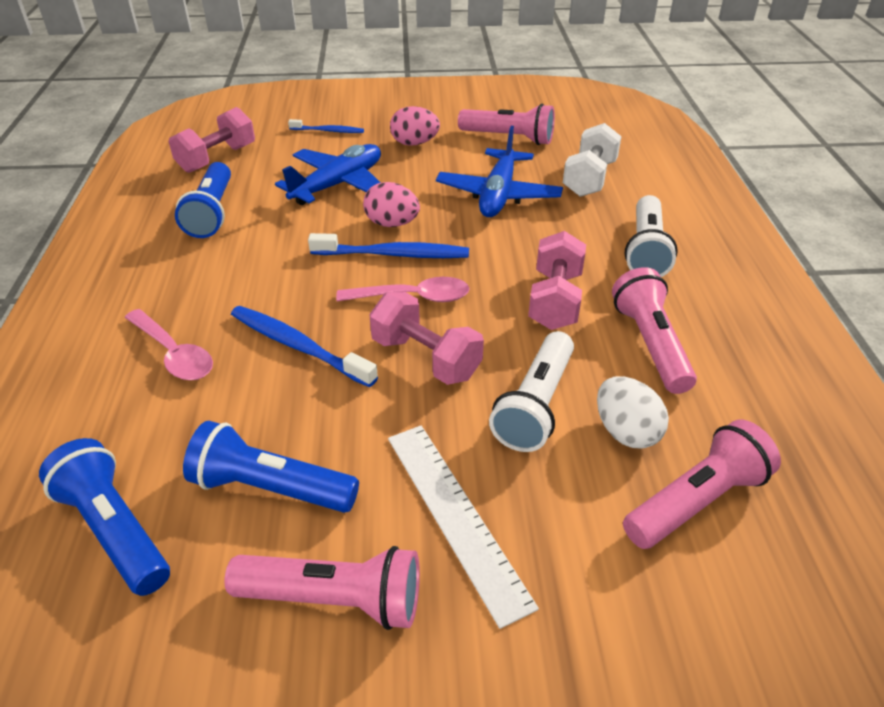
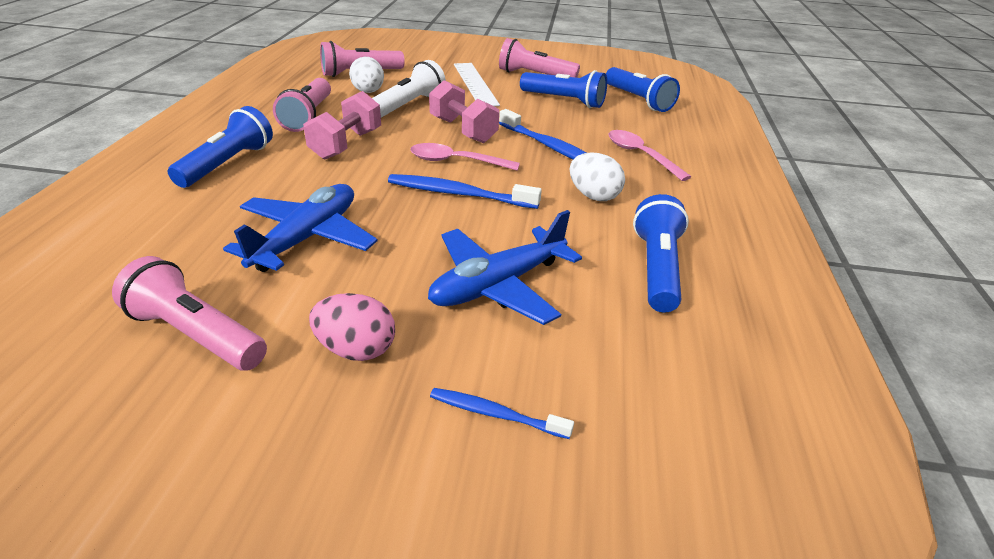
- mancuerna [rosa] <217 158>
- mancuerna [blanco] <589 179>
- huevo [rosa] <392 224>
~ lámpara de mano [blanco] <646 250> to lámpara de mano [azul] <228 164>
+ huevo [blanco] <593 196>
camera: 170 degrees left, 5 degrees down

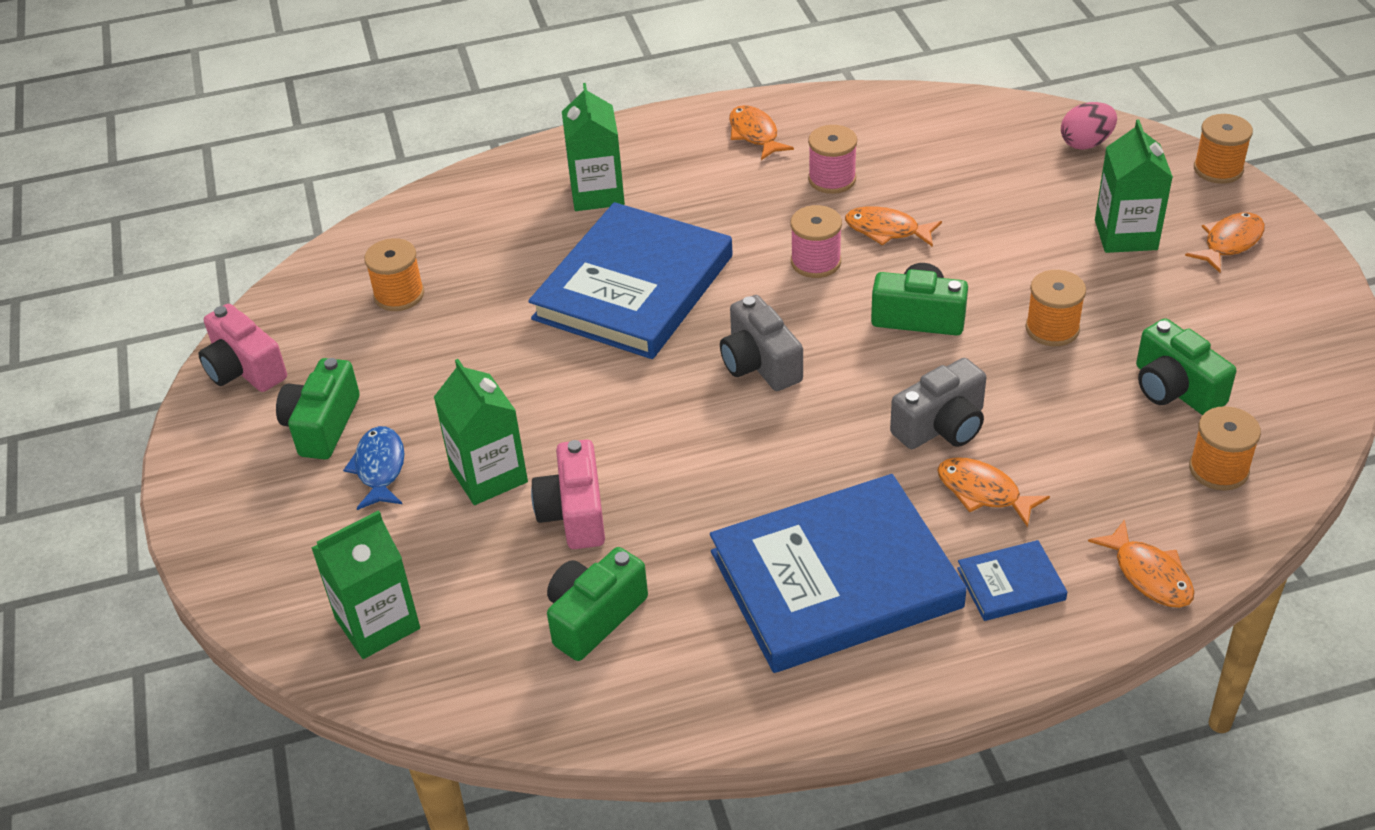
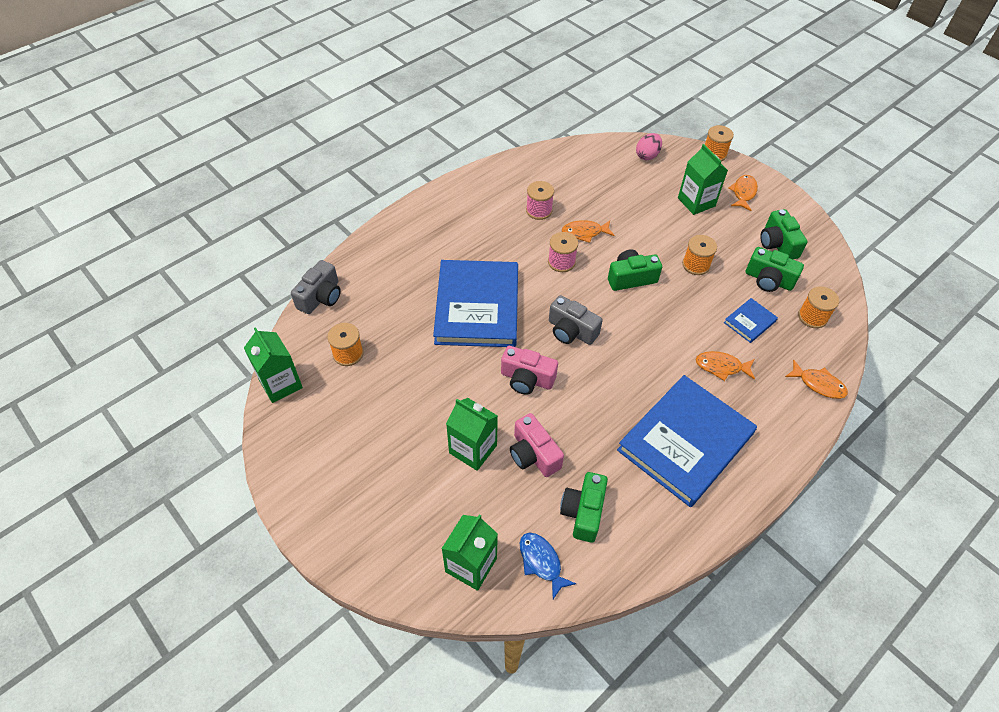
~ cartón de leche [verde] <597 193> to <280 384>
- pez [naranja] <755 134>
~ cámara [rosa] <244 369> to <527 379>
~ cámara [verde] <322 425> to <777 244>
~ cámara [gris] <941 426> to <321 297>
~ pez [azul] <380 468> to <541 562>
~ libro [azul] <1011 584> to <750 322>
camera: 30 degrees left, 10 degrees up

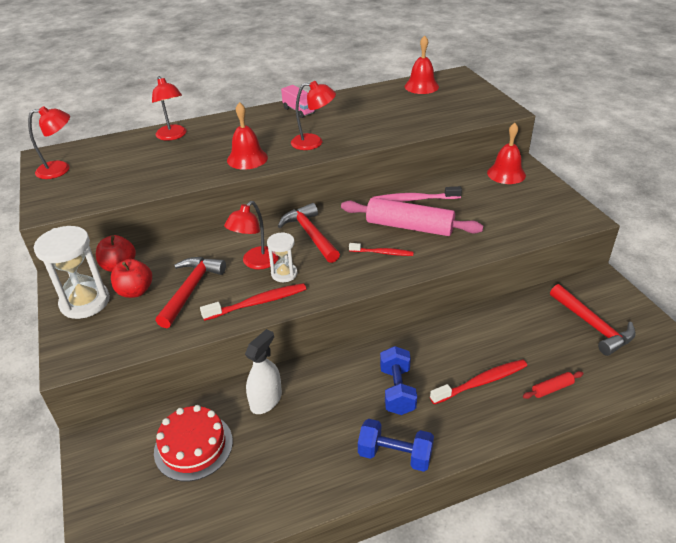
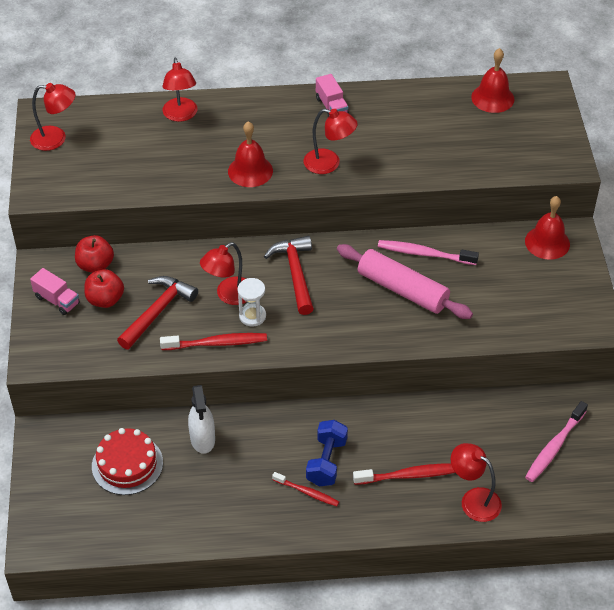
~ reloj de arena [blanco] <85 302> to camión [rosa] <57 300>
~ cepillo de dientes [rojo] <382 253> to <307 492>
~ martillo [rojo] <592 325> to cepillo de dientes [rosa] <554 447>
~ pulverizador [blanco] <266 400> = <202 439> 120 degrees clockwise
~ rodillo [rojo] <552 388> to lámpara [rojo] <473 500>
- mancuerna [azul] <395 455>
camera: 15 degrees right, 10 degrees up

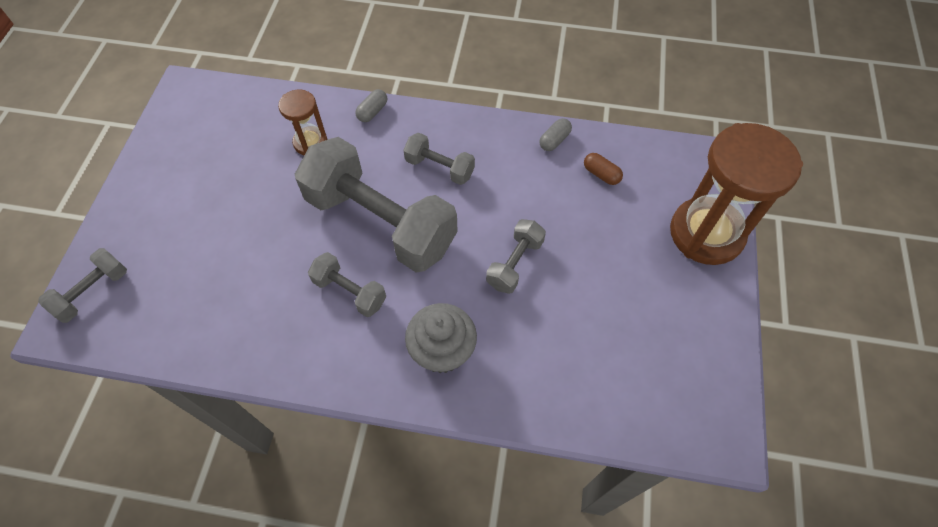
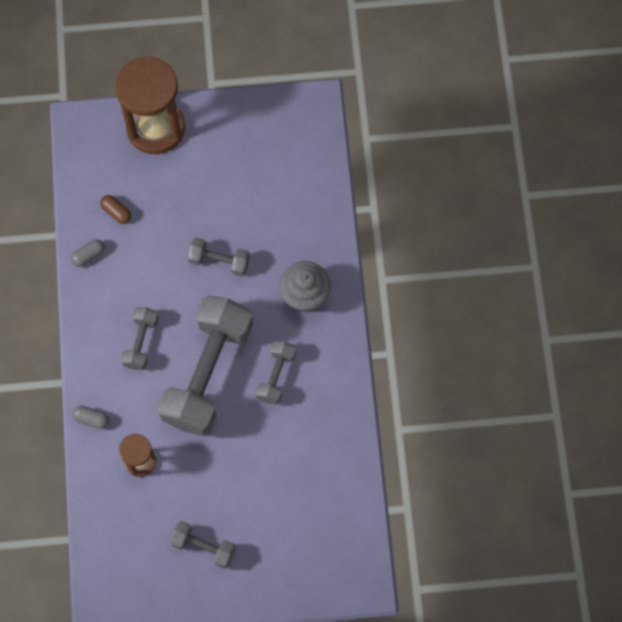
~ cápsula [gris] <554 140> = <88 255> 60 degrees counterclockwise
~ cápsula [marrón] <601 174> = <116 212> 75 degrees counterclockwise
~ mancuerna [gris] <93 292> to <204 546>
camera: 105 degrees left, 10 degrees up

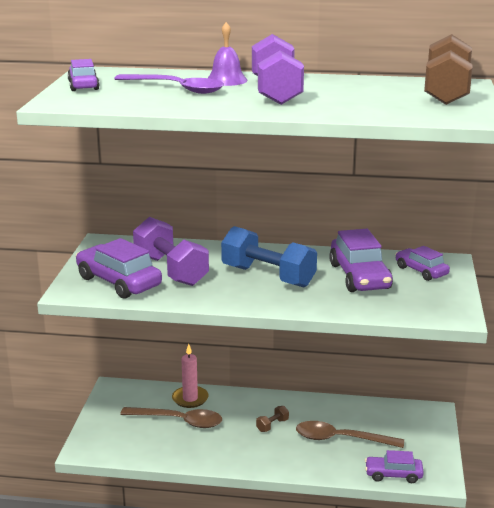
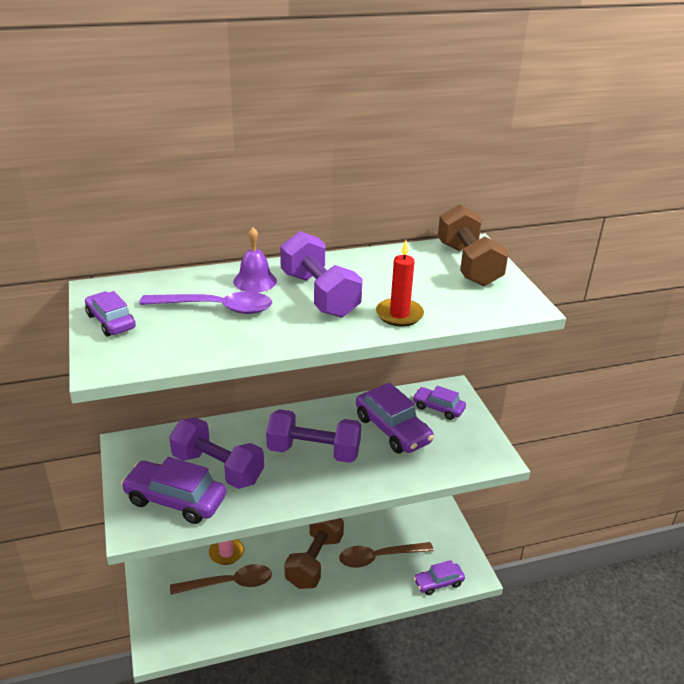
~ mancuerna [azul] <268 276> to mancuerna [morado] <314 451>
~ mancuerna [marrón] <272 425> = <315 561> x2.46
+ vela [rojo] <399 314>
camera: 25 degrees left, 10 degrees up

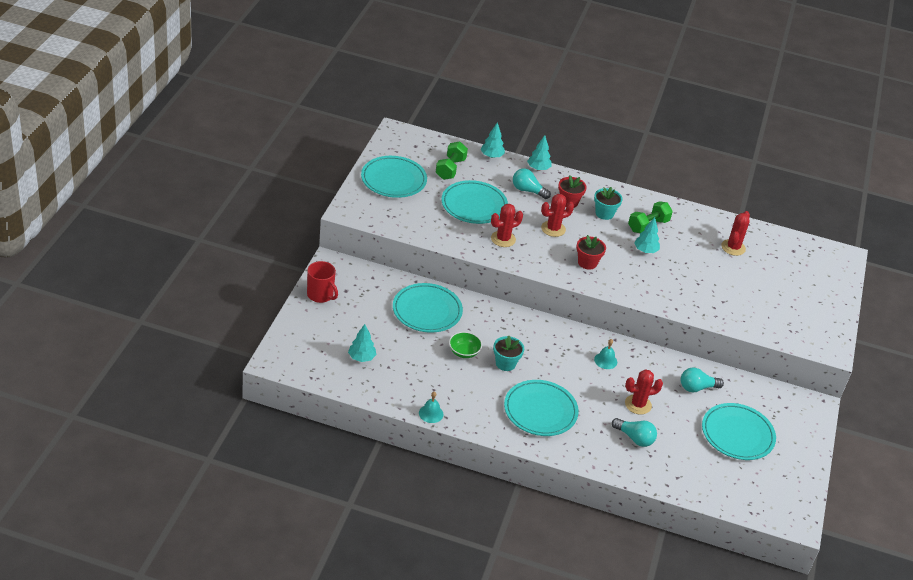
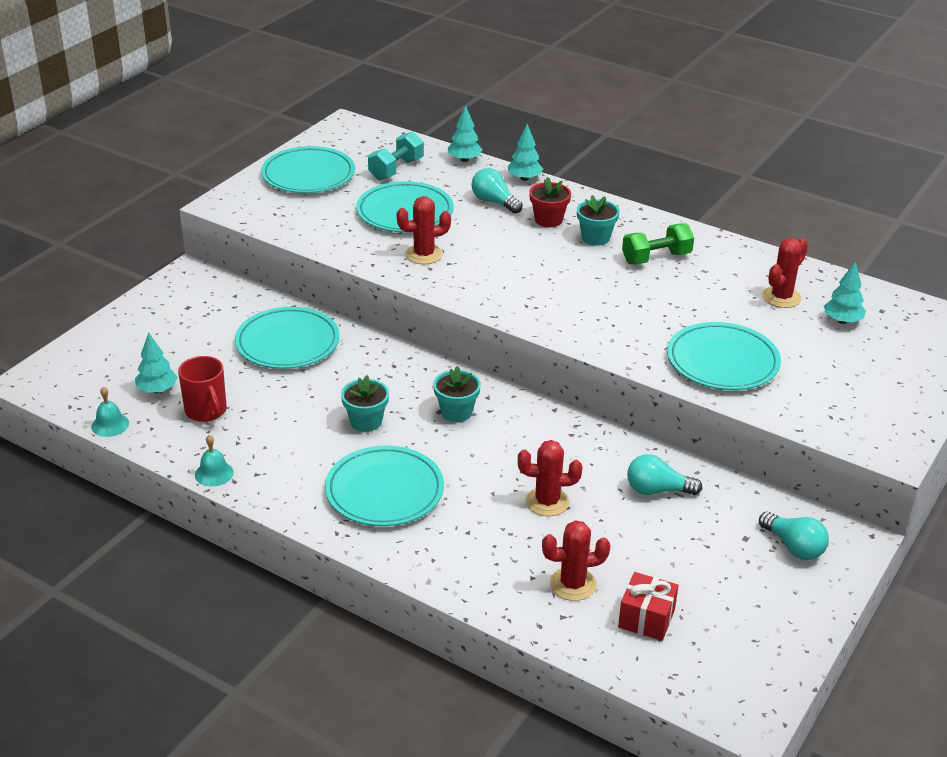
~ mancuerna [verde] <450 169> to mancuerna [turquesa] <396 169>
~ cactus [rojo] <553 229> to <572 584>
~ árbol [turquesa] <645 250> to <842 321>
- maceta [rojo] <587 263>
~ taza [rojo] <321 295> to <206 411>
- cuenco [verde] <464 352>
~ campana [turquesa] <605 360> to <110 425>
~ plato [turquesa] <737 434> to <722 361>
~ bombilla [turquesa] <635 438> to <794 547>
+ maceta [turquesa] <456 412>
+ regalo [rojo] <646 619>
camera: 20 degrees right, 5 degrees down

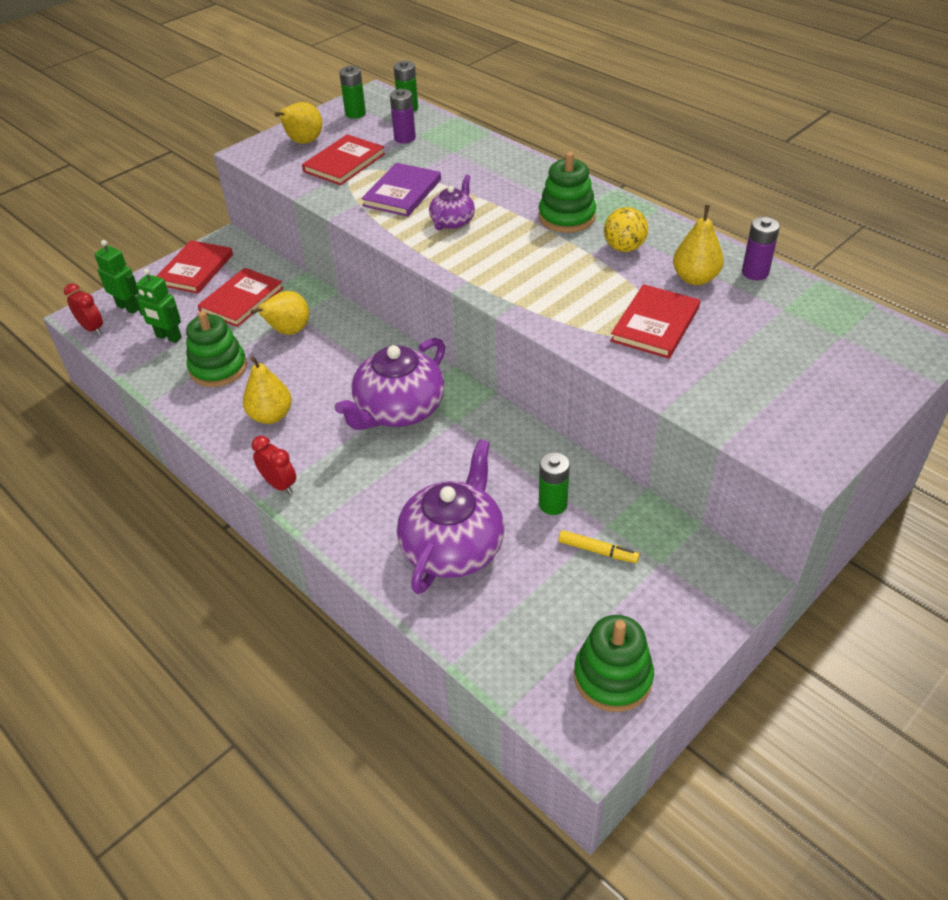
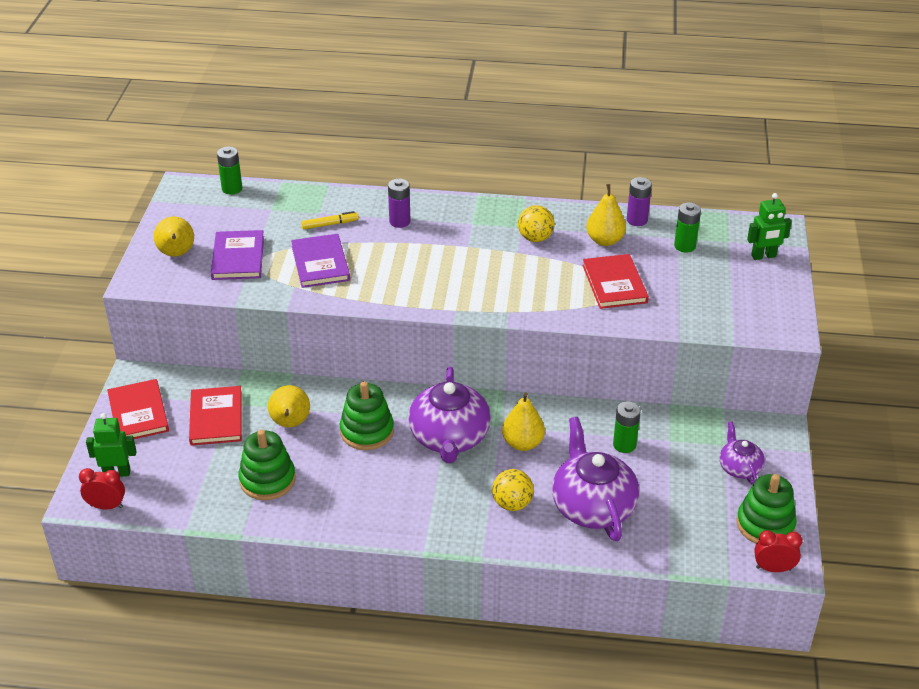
~ pila [verde] <355 114> to <684 246>
~ pila [morado] <404 138> to <399 221>
~ libro [rojo] <344 163> to libro [morado] <238 258>
~ juguete apilable [verde] <567 217> to <367 431>
~ tetera [morado] <453 221> to <739 467>
~ robot [verde] <168 337> to <763 256>
~ pera [amarillo] <271 416> to <522 443>
~ despertador [rojo] <279 485> to <773 568>
~ rotulador [amarillo] <597 551> to <330 224>
+ pelota [amarillo] <512 504>
camera: 40 degrees left, 5 degrees down

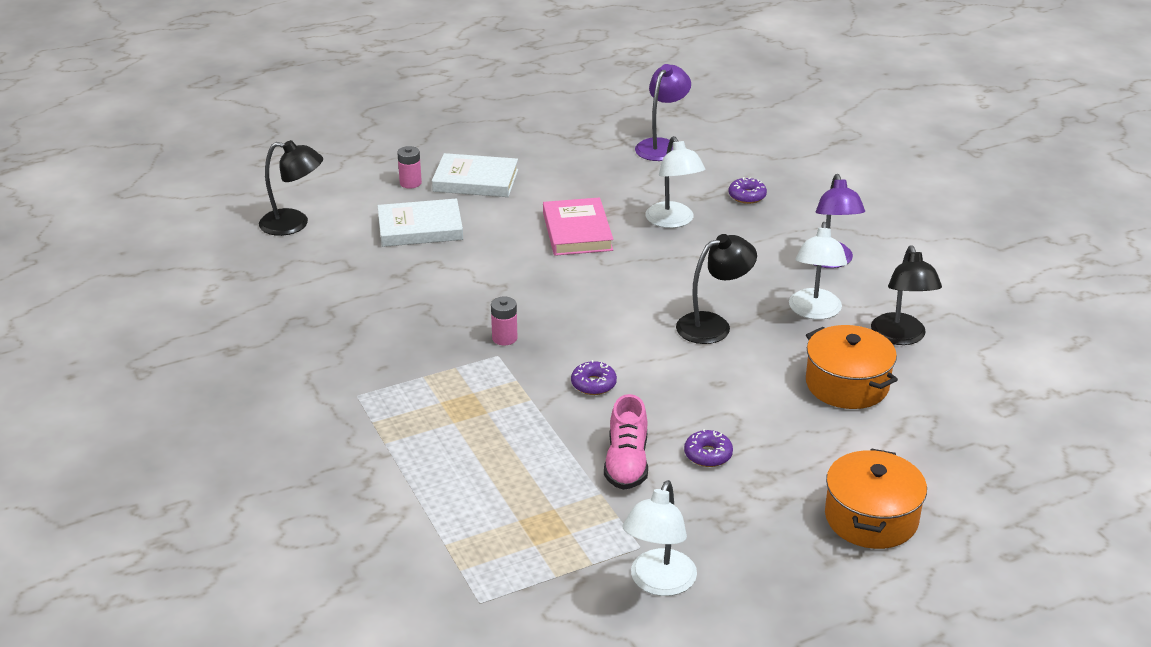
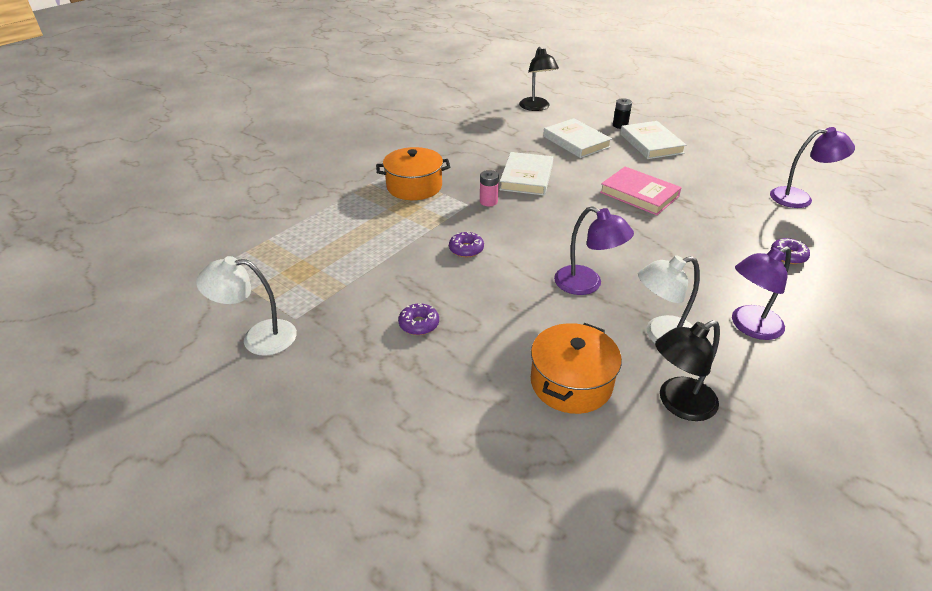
- lámpara [blanco] <673 221>
~ pila [rosa] <410 183> to pila [negro] <620 125>
~ libro [rosa] <577 231> = <639 194> 75 degrees clockwise
~ lámpara [negro] <713 325> to lámpara [morado] <587 284>
- zapato [rosa] <626 463>
~ olla [naranja] <871 518> to <414 186>
+ libro [blanco] <526 177>
camera: 65 degrees right, 5 degrees up

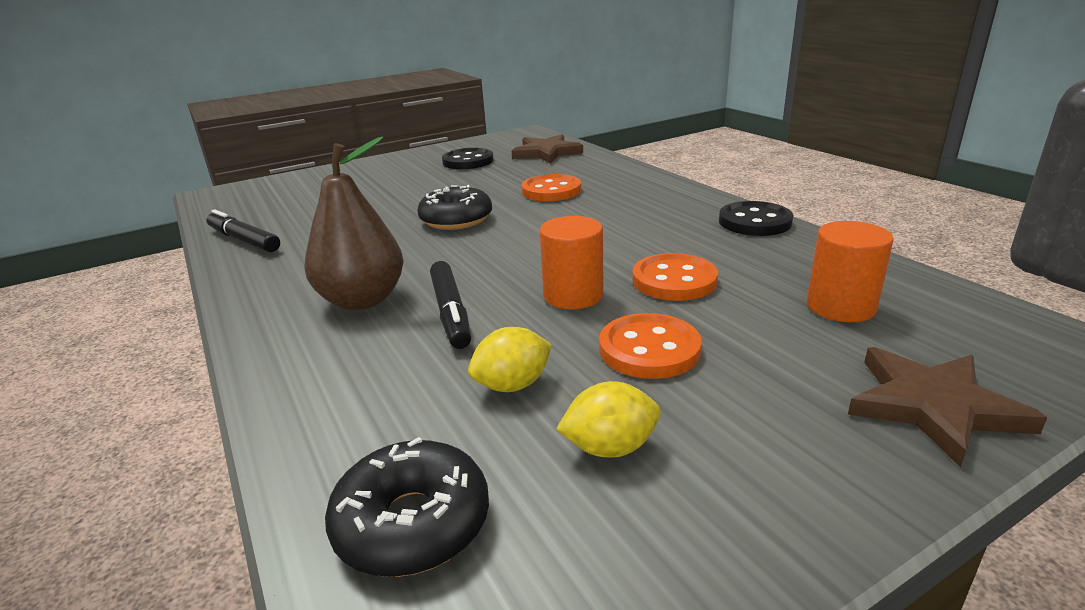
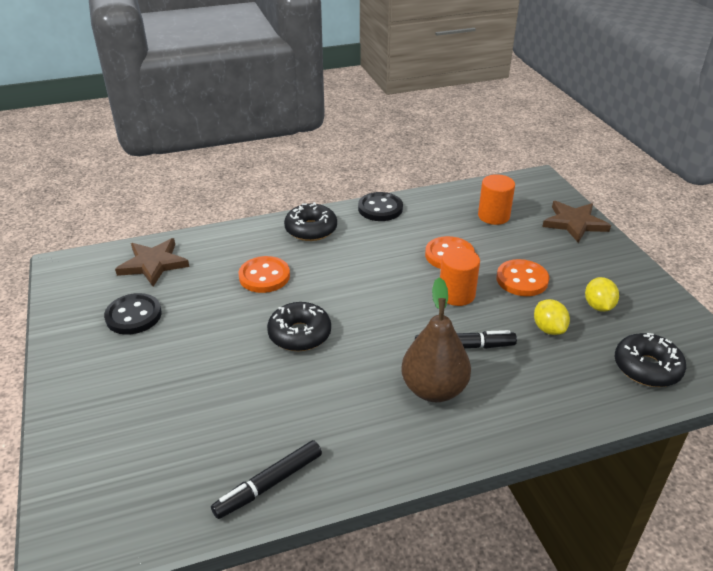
+ rosquilla [negro] <311 229>
camera: 80 degrees left, 10 degrees up

